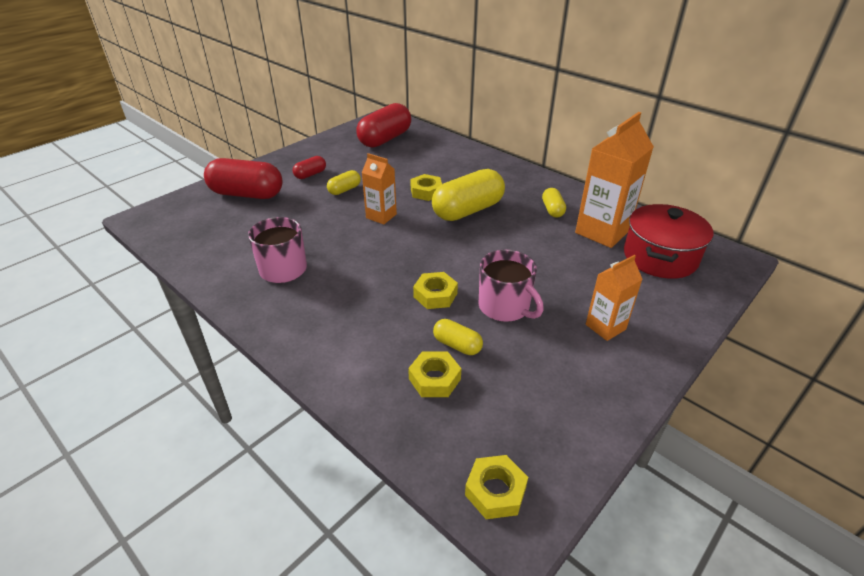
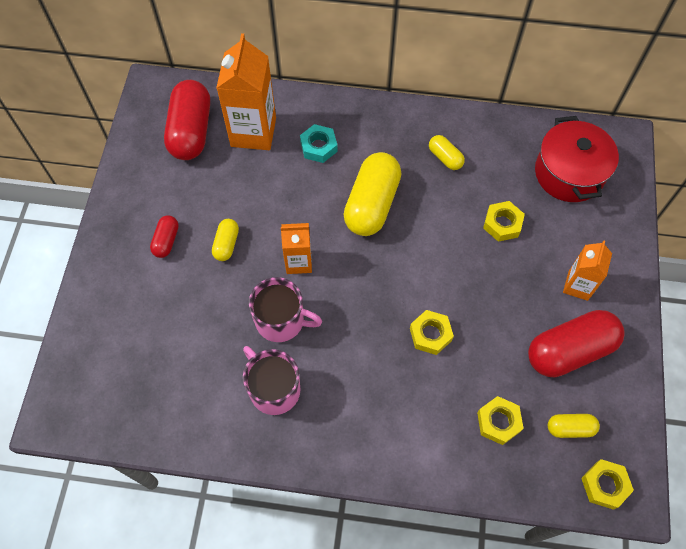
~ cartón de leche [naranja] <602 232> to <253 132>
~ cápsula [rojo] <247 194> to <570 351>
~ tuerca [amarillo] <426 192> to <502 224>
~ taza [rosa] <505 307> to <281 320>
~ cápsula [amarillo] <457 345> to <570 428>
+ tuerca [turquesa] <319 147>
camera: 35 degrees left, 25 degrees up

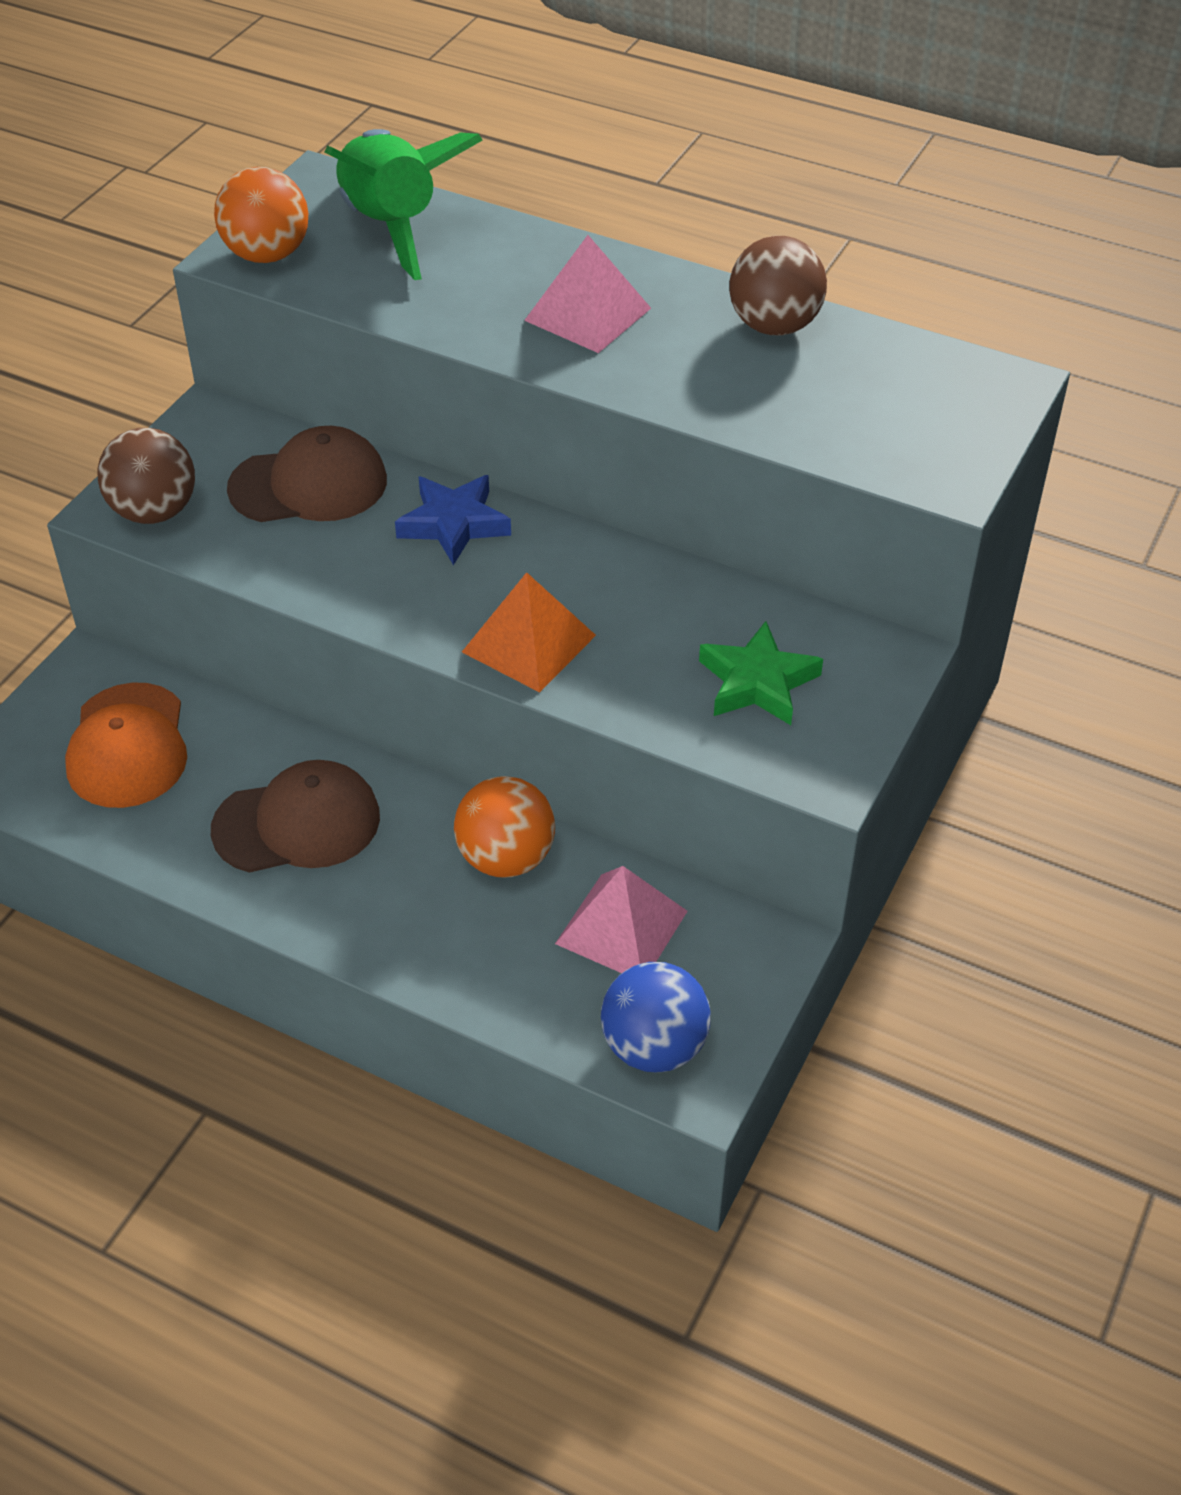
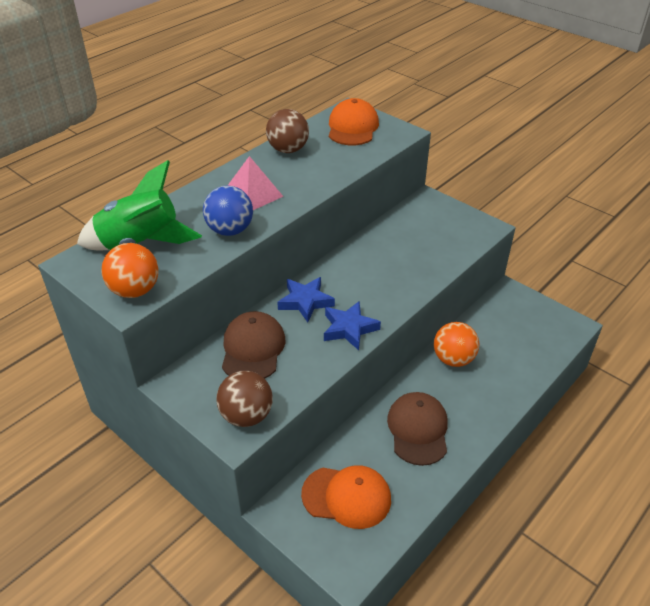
- pirámide [naranja] <528 643>
- estrella [verde] <758 682>
- pirámide [rosa] <622 927>
~ pelota [azul] <654 1046> to <230 230>
+ gorra [naranja] <352 127>
+ estrella [azul] <349 328>
camera: 75 degrees left, 5 degrees down

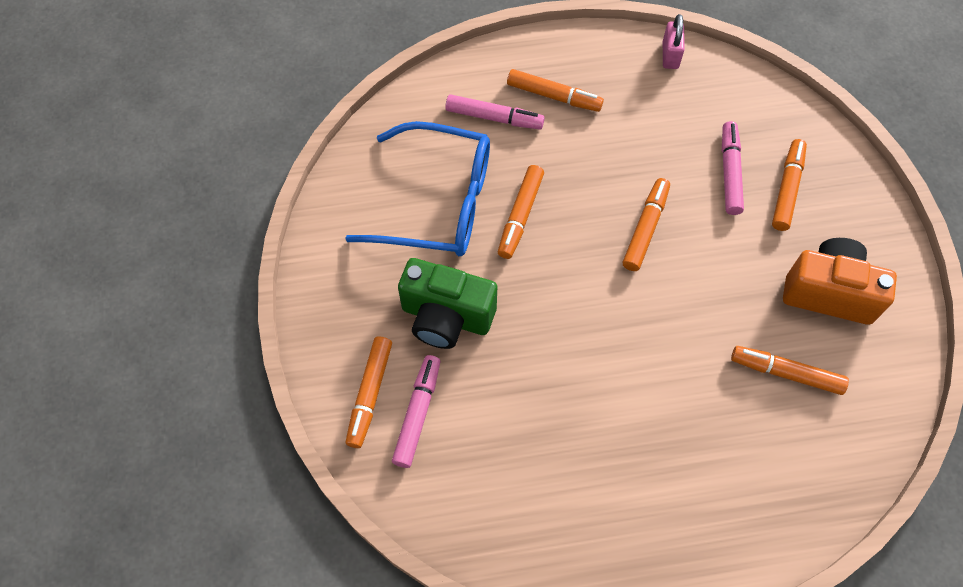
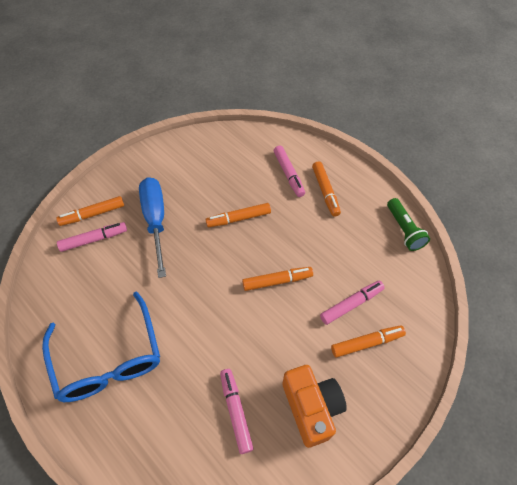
~ candado [rosa] <670 55> to lámpara de mano [verde] <404 230>
~ gafas [azul] <437 202> to <108 358>
~ cámara [verde] <446 317> to destornillador [azul] <155 220>
~ rotulador [naranja] <786 373> to rotulador [rosa] <236 411>
camera: 55 degrees right, 5 degrees down

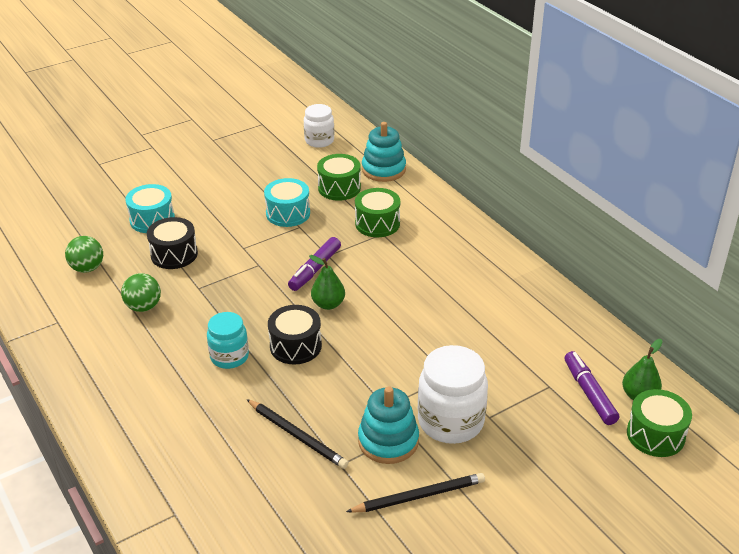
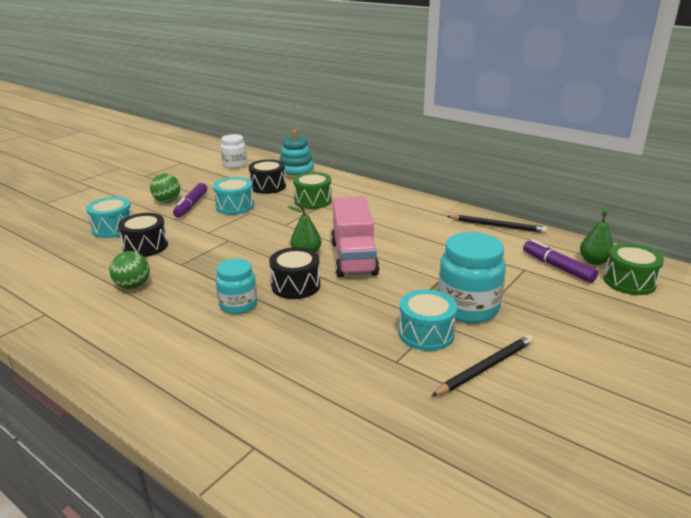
~ tambor [verde] <339 188> to tambor [negro] <268 186>
~ pelota [verde] <87 268> to <167 201>
~ rotulador [morado] <315 269> to <191 205>
~ tarro [blanco] <450 421> to tarro [turquesa] <468 308>
~ juguete apilable [turquesa] <388 441> to tambor [turquesa] <426 333>
~ lápiz [negro] <297 435> to <497 226>
+ camión [rosa] <353 258>
camera: 20 degrees left, 10 degrees down

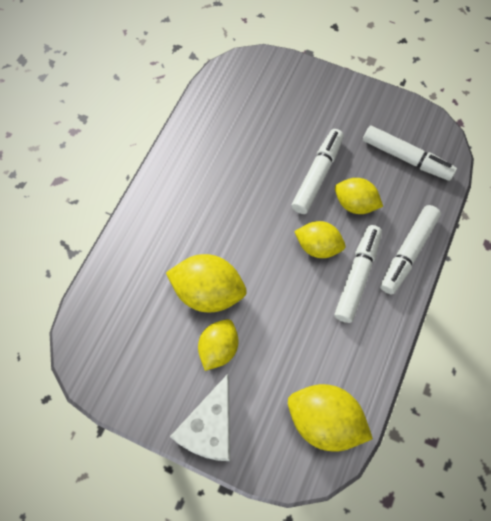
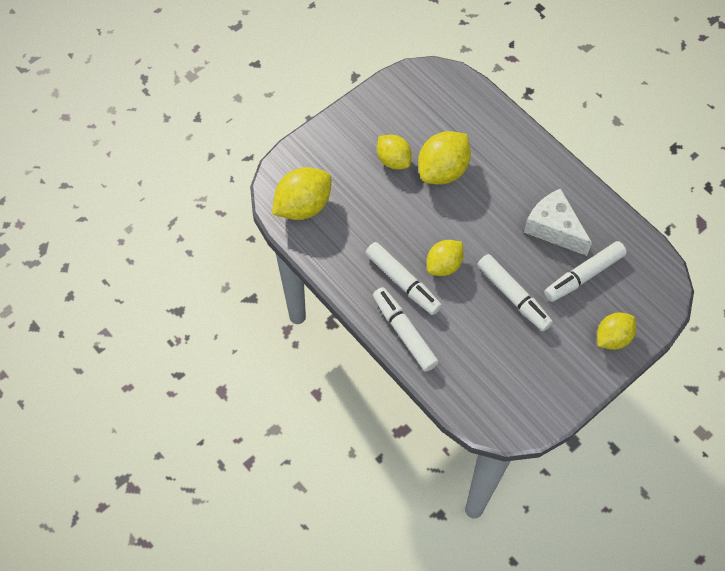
~ rotulador [blanco] <406 158> to <583 275>
~ limón [amarillo] <355 204> to <612 337>
~ queso [blanco] <210 427> to <553 228>
camera: 115 degrees right, 5 degrees down

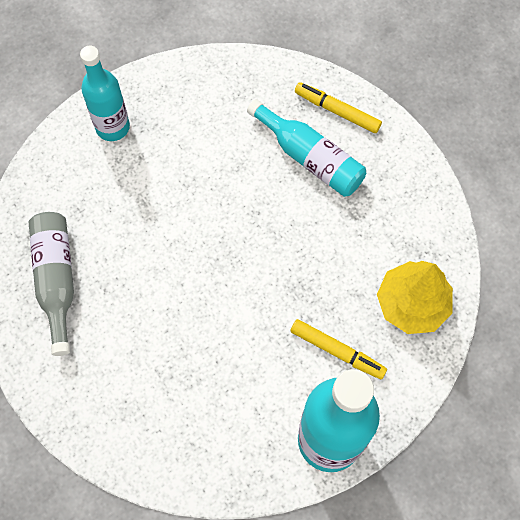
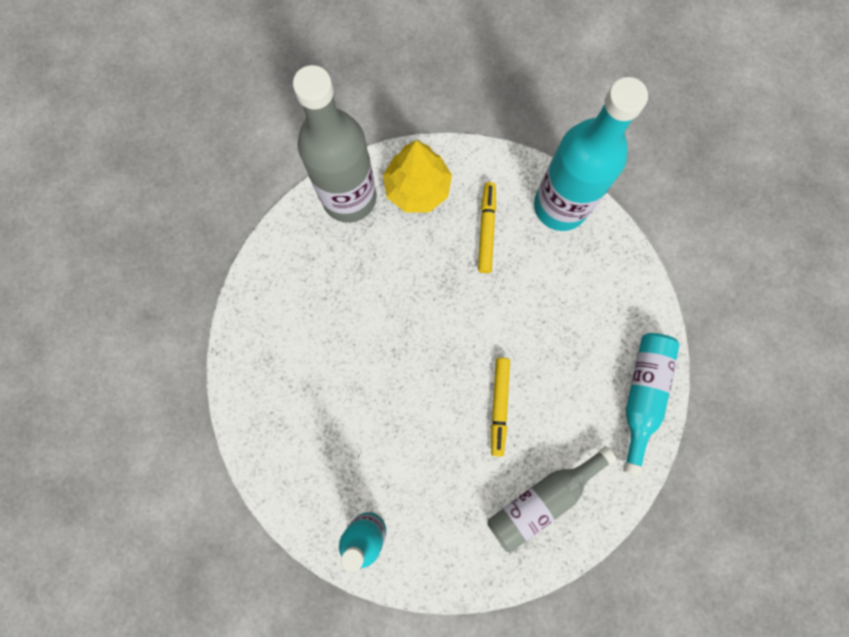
~ rotulador [amarillo] <337 111> to <499 406>
~ botella [turquesa] <310 158> to <642 395>
+ botella [gris] <349 198>
camera: 115 degrees left, 10 degrees up

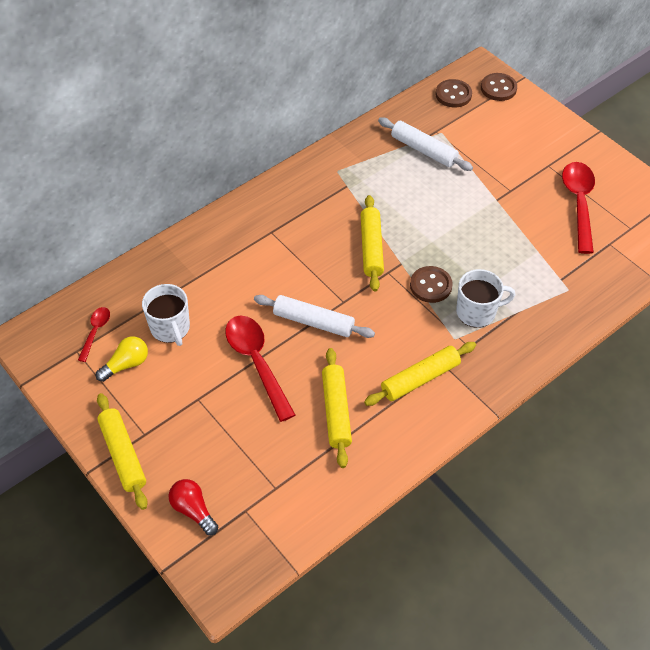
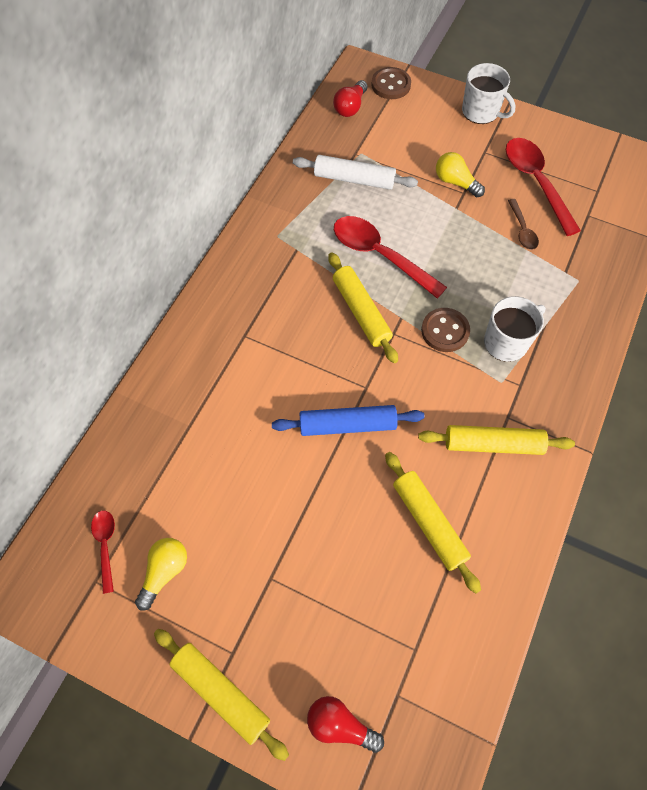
~ botón [marrón] <453 95> to bombilla [rojo] <350 107>
~ taza [blanco] <170 328> to <481 112>
~ rodillo [blanco] <313 322> to rodillo [azul] <347 425>
~ cuchara [rojo] <256 362> to <379 255>
~ rodillo [amarillo] <420 378> = <493 444> 60 degrees clockwise
+ bombilla [amarillo] <455 182>
+ cuchara [marrón] <522 230>
camera: 25 degrees left, 10 degrees up

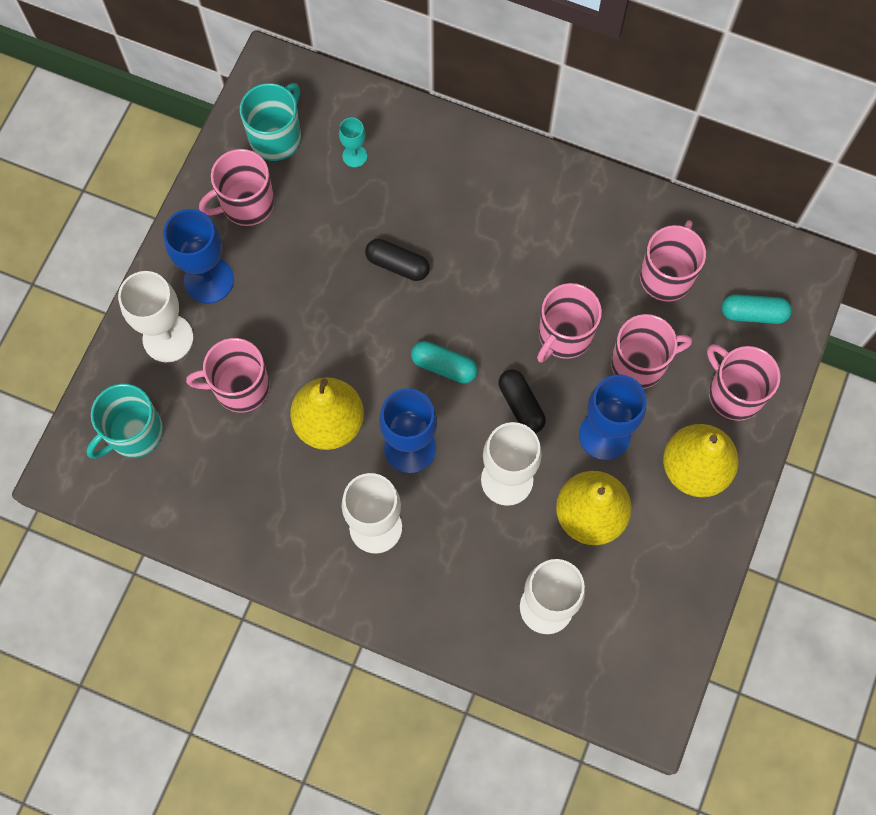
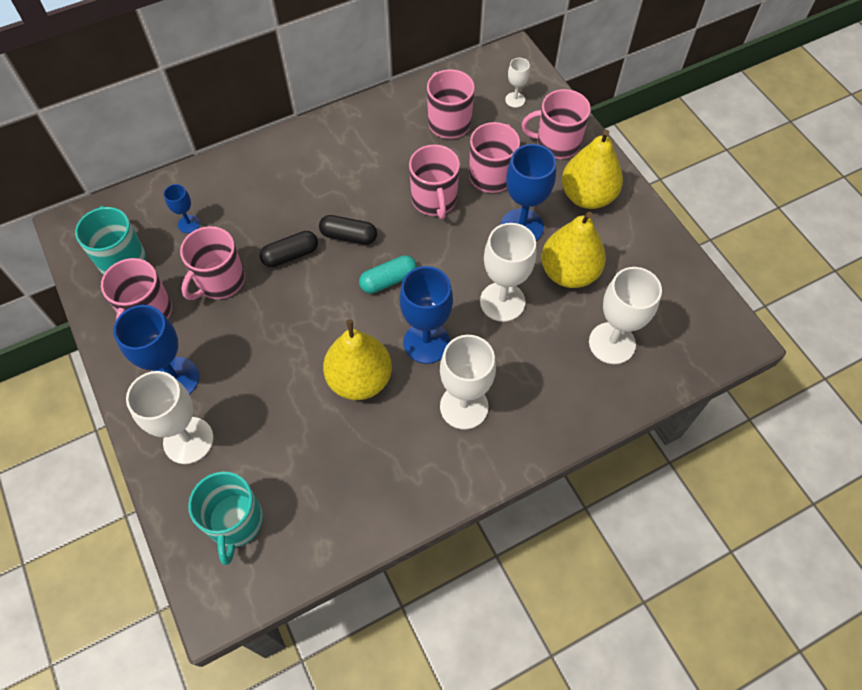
~ copa [turquesa] <354 156> to copa [azul] <189 224>
~ cápsula [turquesa] <753 313> to copa [blanco] <515 100>
~ taza [rosa] <240 387> to <220 281>
~ cápsula [negro] <521 405> to <349 236>
camera: 50 degrees left, 10 degrees down

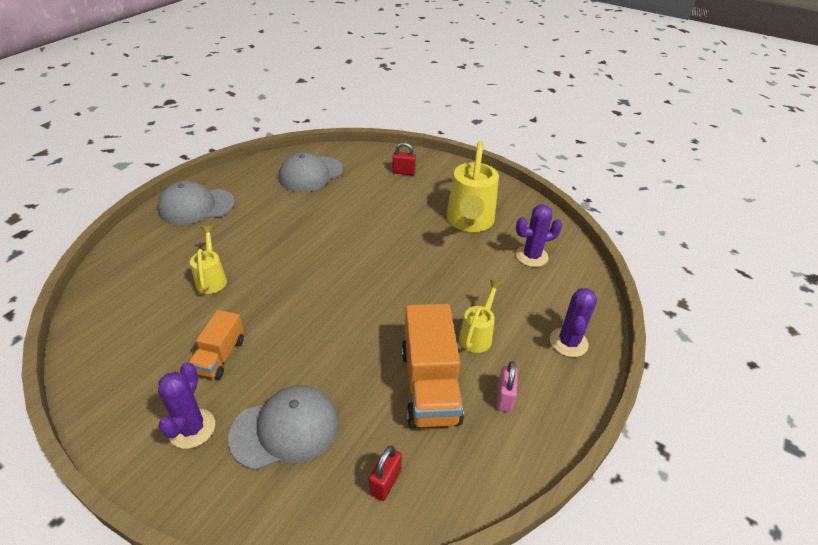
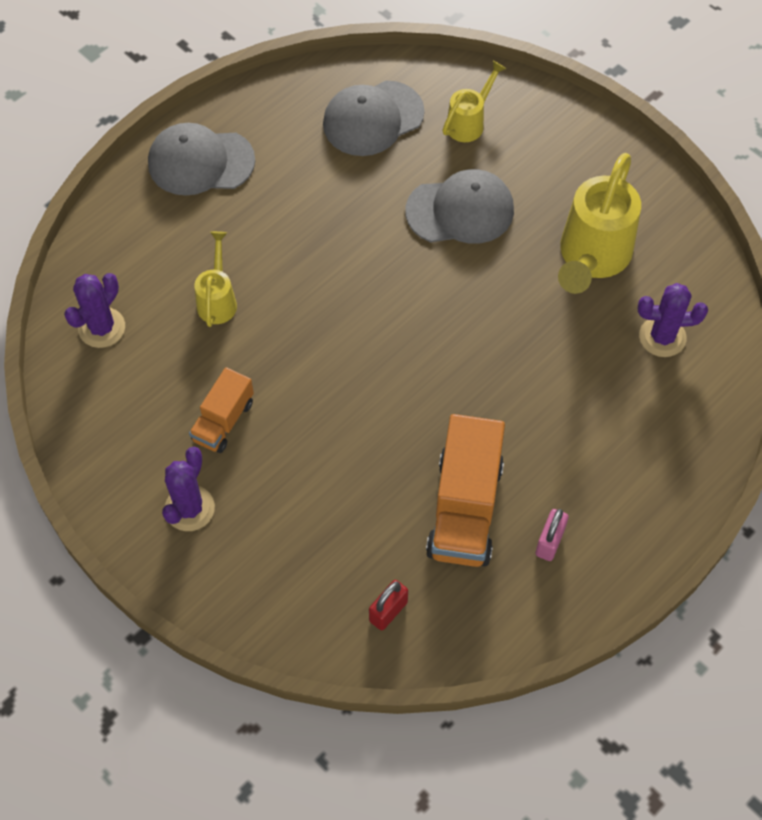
- candado [rojo] <403 172>
~ regadera [amarillo] <478 335> to <469 122>
~ cactus [morado] <568 342> to <102 328>
~ gorra [gris] <285 429> to <460 210>
camera: 15 degrees right, 20 degrees up

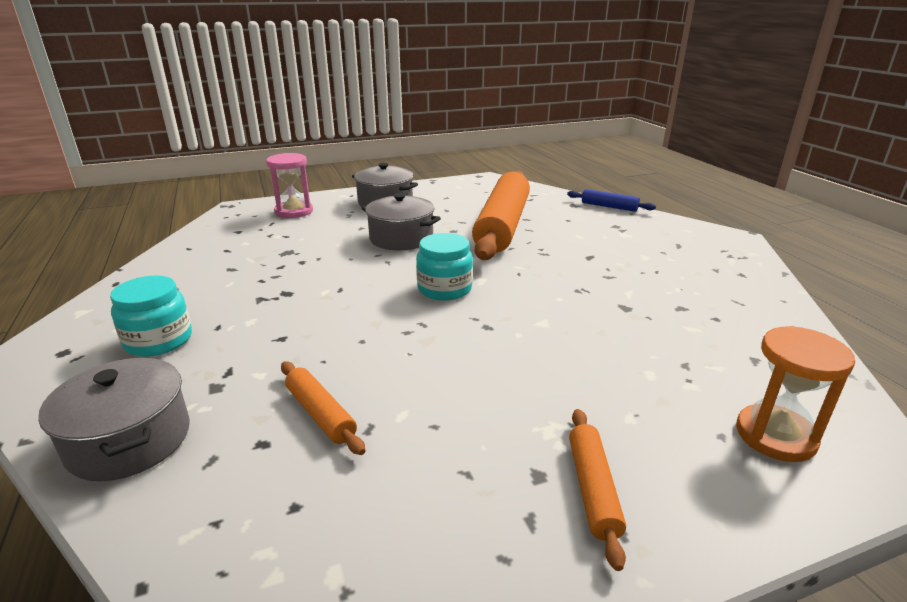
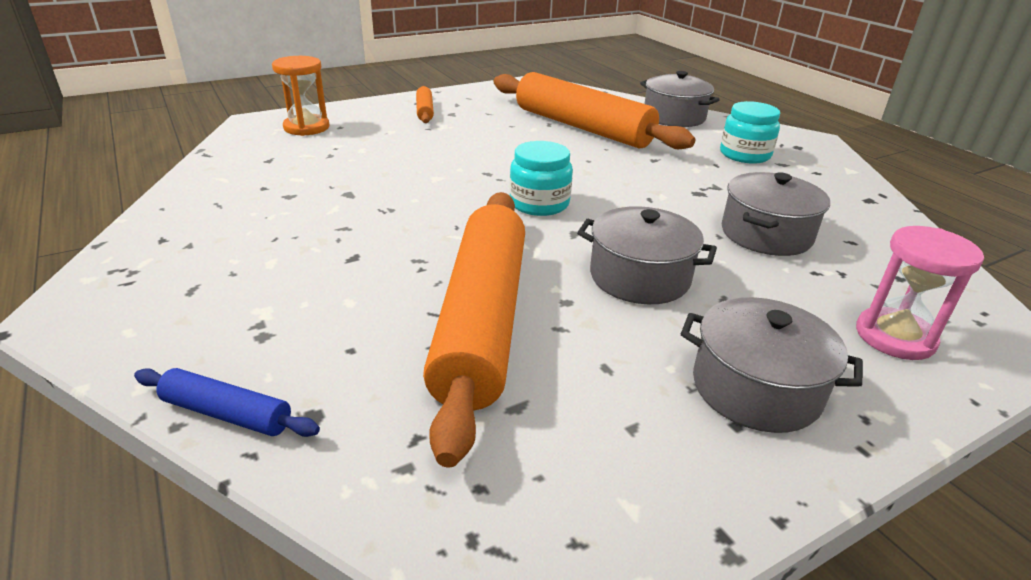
~ rodillo [naranja] <321 414> = <581 127> x2.35
+ olla [gris] <766 234>
camera: 170 degrees right, 5 degrees up

